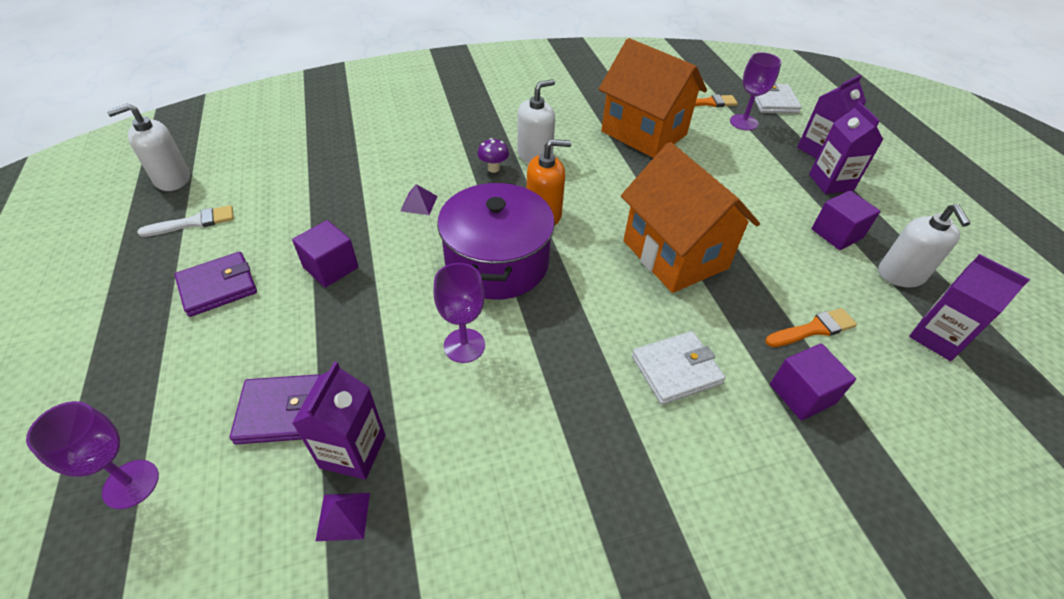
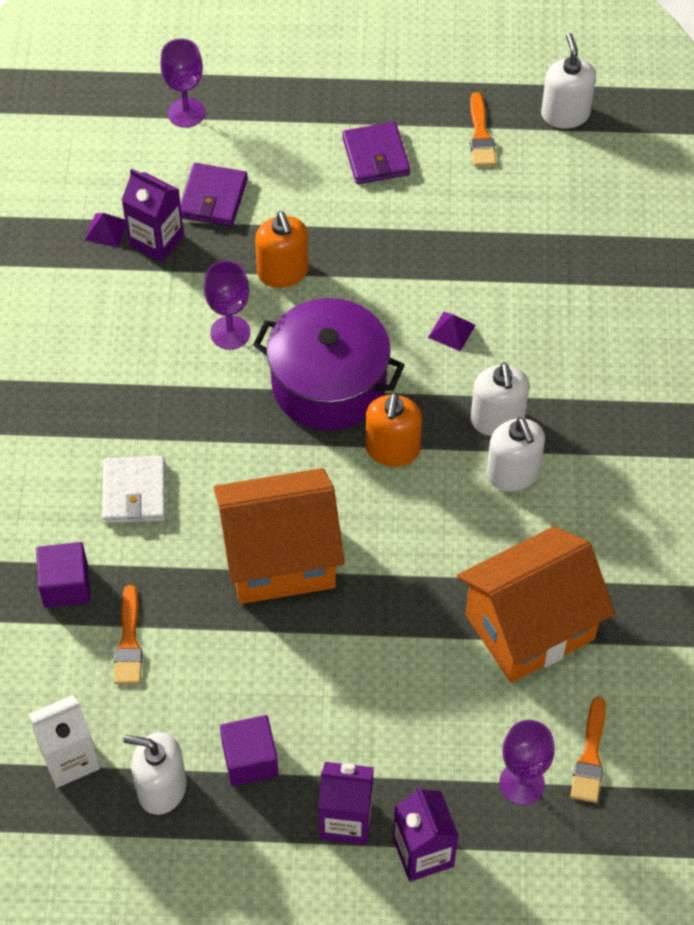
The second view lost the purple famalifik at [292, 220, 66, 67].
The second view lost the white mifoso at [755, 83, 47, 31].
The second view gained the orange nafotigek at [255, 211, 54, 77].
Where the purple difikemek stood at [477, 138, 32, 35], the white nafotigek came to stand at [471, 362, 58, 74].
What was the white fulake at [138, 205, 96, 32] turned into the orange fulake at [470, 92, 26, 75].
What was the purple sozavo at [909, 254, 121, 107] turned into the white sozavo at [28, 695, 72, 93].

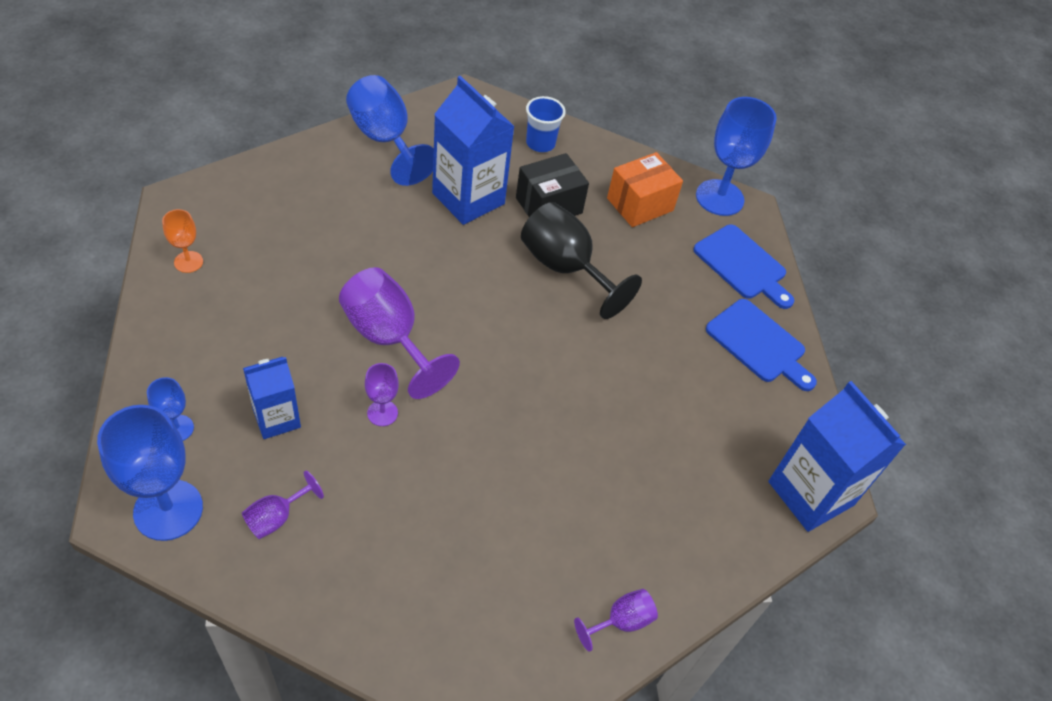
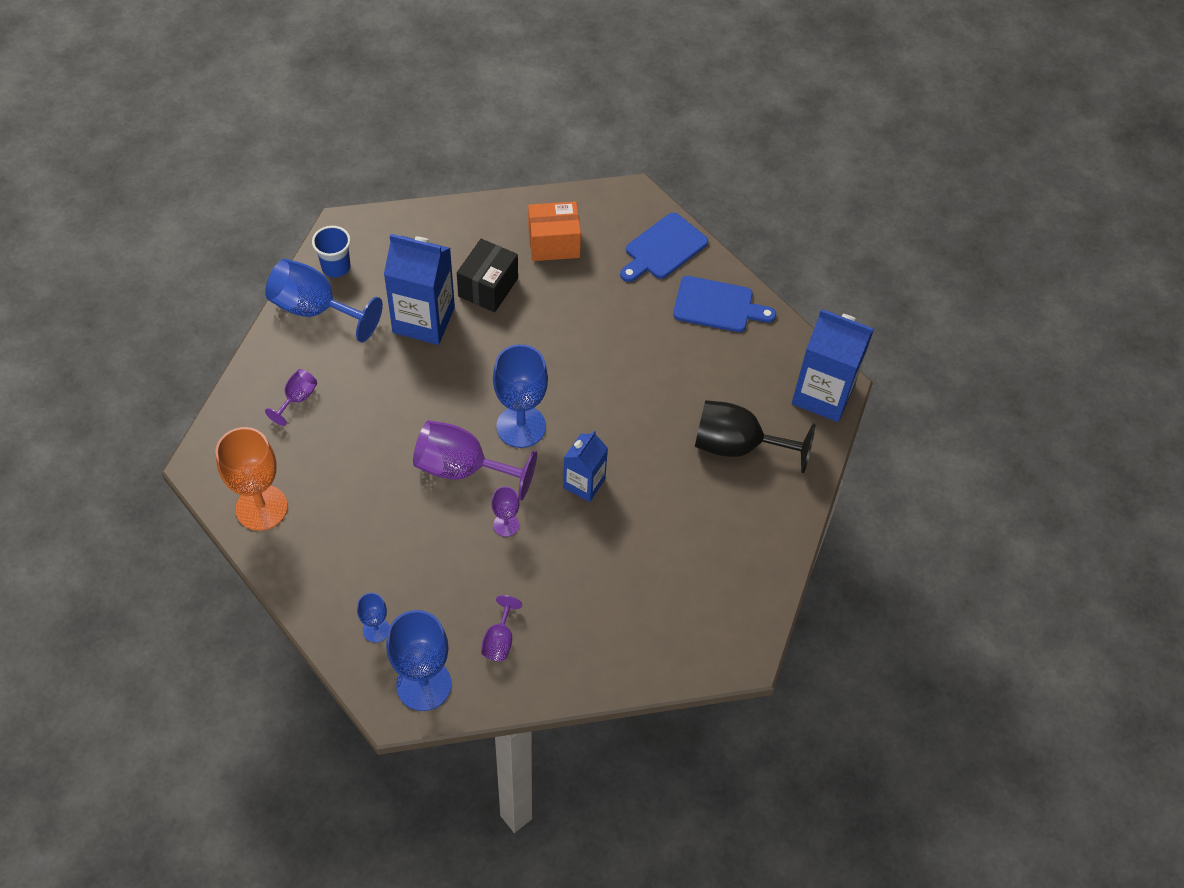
The blue sozavo ended up elsewhere, having gone from [243, 357, 58, 82] to [563, 431, 45, 71].
The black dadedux ended up elsewhere, having gone from [521, 202, 121, 117] to [695, 400, 120, 73].
The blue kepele ended up elsewhere, having gone from [526, 96, 40, 56] to [312, 226, 39, 51].
The purple dadedux ended up elsewhere, having gone from [574, 589, 84, 63] to [265, 369, 52, 57].
The blue dadedux ended up elsewhere, having gone from [696, 97, 81, 119] to [493, 344, 55, 104].
The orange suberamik at [607, 152, 76, 75] ended up facing another way, 60 degrees clockwise from before.
The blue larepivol at [693, 224, 101, 85] ended up facing another way, 120 degrees clockwise from before.
The size of the orange dadedux at [162, 209, 41, 64] changed by a factor of 1.99.

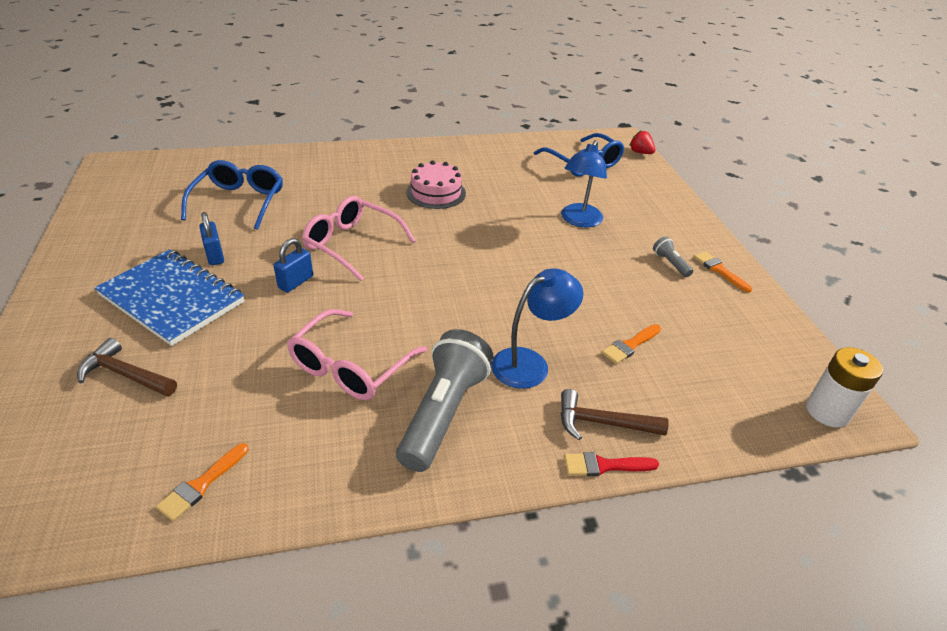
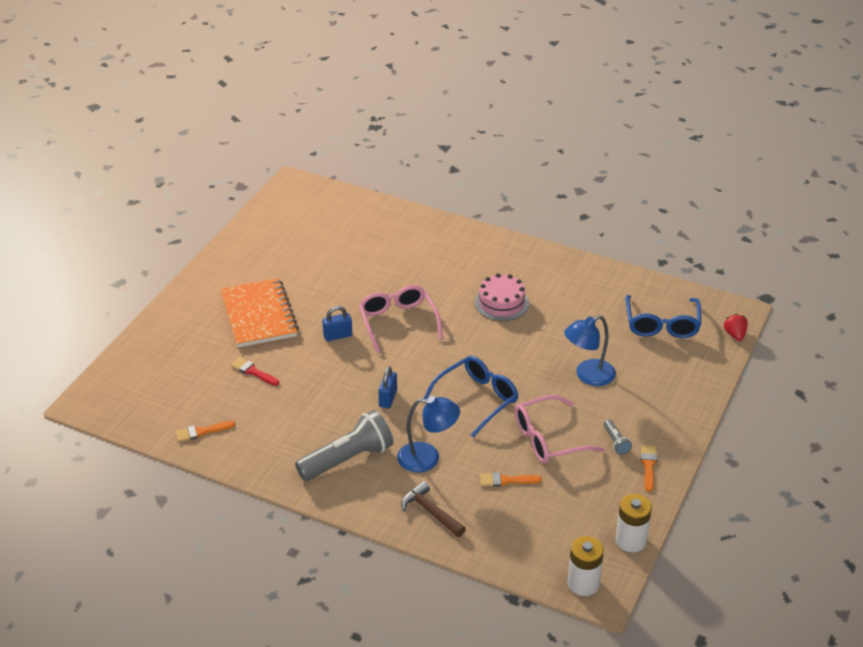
The second view lost the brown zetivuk at [77, 338, 100, 58].
The second view gained the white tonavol at [615, 494, 37, 58].
The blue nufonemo ended up elsewhere, having gone from [181, 160, 102, 70] to [424, 356, 95, 81].
The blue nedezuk ended up elsewhere, having gone from [199, 212, 25, 53] to [378, 366, 19, 42].
The pink nufonemo ended up elsewhere, having gone from [287, 309, 140, 91] to [515, 395, 90, 69].
The red fulake ended up elsewhere, having gone from [564, 452, 95, 24] to [231, 357, 48, 29].
What was the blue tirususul at [94, 249, 150, 97] turned into the orange tirususul at [221, 278, 77, 69].
The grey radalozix at [653, 236, 40, 41] ended up facing another way, 150 degrees clockwise from before.

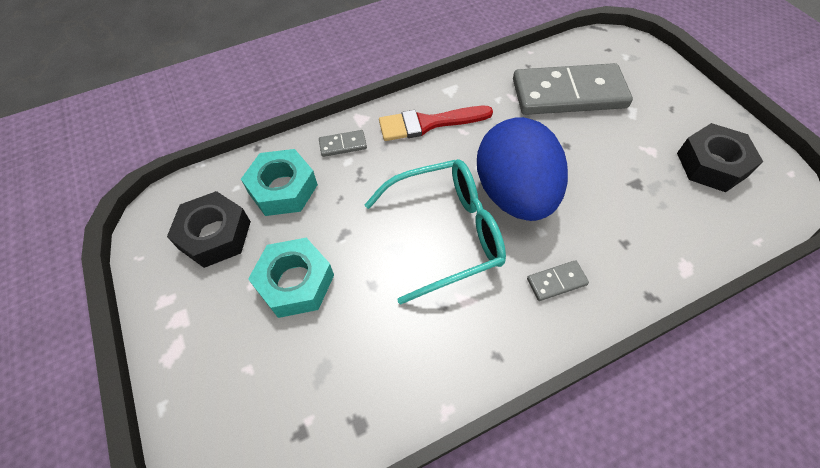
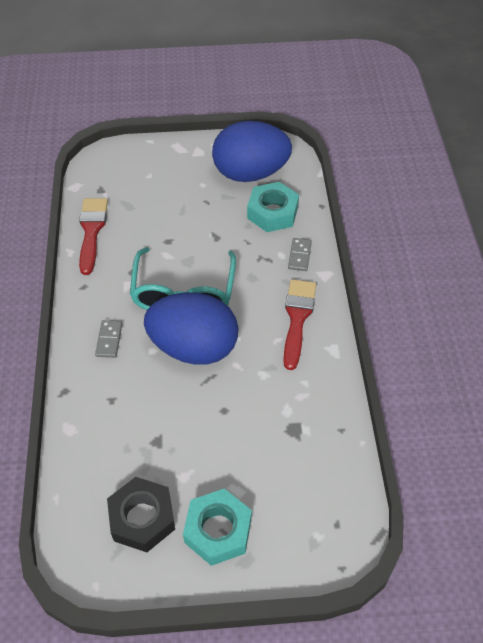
The second view lost the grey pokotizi at [513, 63, 120, 52].
The second view gained the red fulake at [79, 198, 29, 77].
The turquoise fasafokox ended up elsewhere, having gone from [248, 238, 86, 80] to [183, 488, 69, 78].
Where the black fasafokox stood at [167, 191, 84, 77], the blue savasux came to stand at [212, 121, 80, 61].

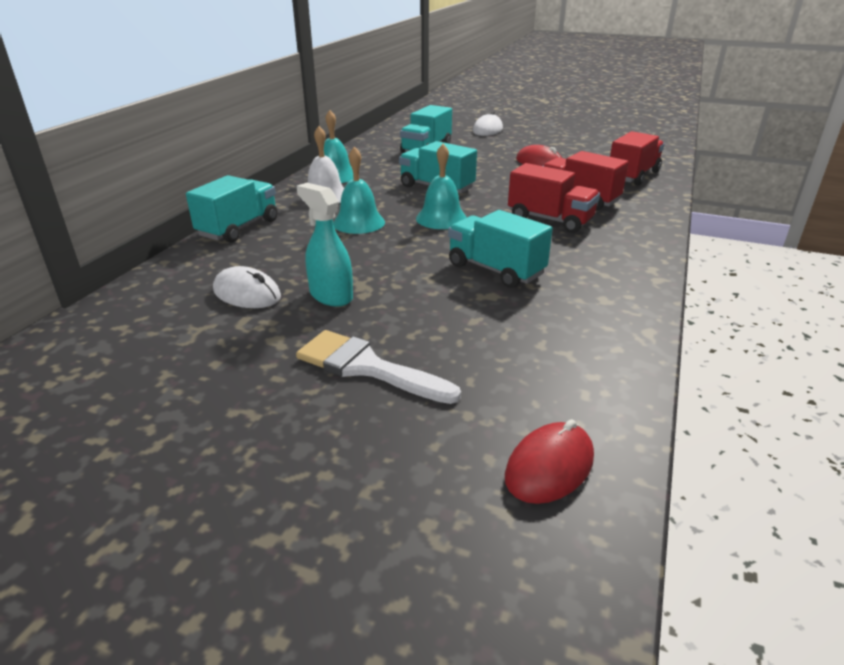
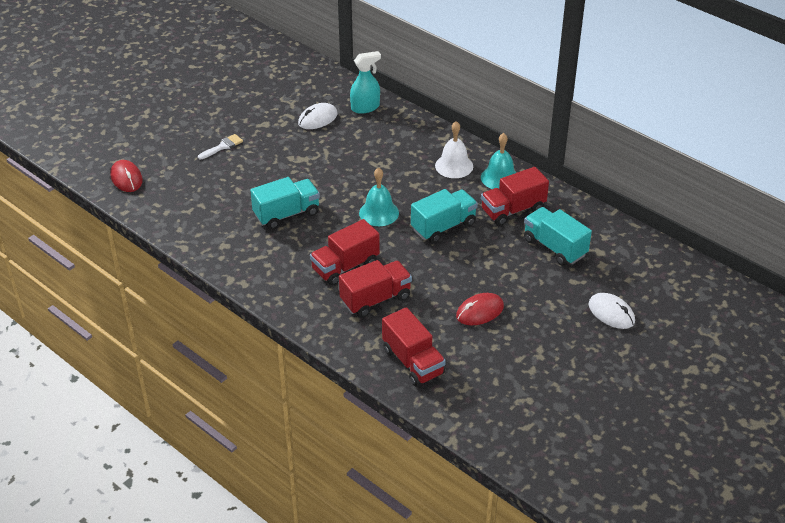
The second view lost the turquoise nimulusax at [186, 175, 92, 68].
The second view lost the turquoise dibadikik at [333, 147, 52, 87].
The second view gained the red nimulusax at [481, 167, 68, 59].
The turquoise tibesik ended up elsewhere, having gone from [297, 183, 56, 123] to [350, 51, 31, 63].
The size of the white fulake at [296, 330, 165, 74] changed by a factor of 0.59.

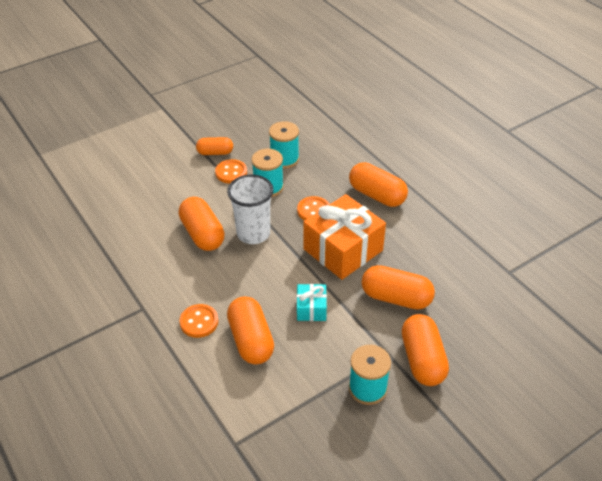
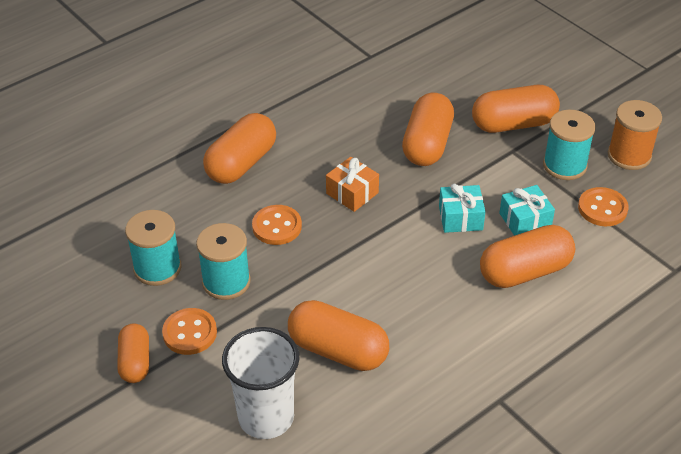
The second view gained the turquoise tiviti at [499, 185, 56, 51].
The second view gained the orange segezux at [608, 100, 54, 70].
The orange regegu ended up elsewhere, having gone from [179, 304, 39, 34] to [578, 187, 51, 39].
The white kepele ended up elsewhere, having gone from [227, 175, 46, 69] to [222, 327, 77, 112].
The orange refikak at [179, 197, 46, 54] ended up facing another way, 60 degrees clockwise from before.
The size of the orange tiviti at [303, 194, 83, 86] changed by a factor of 0.48.

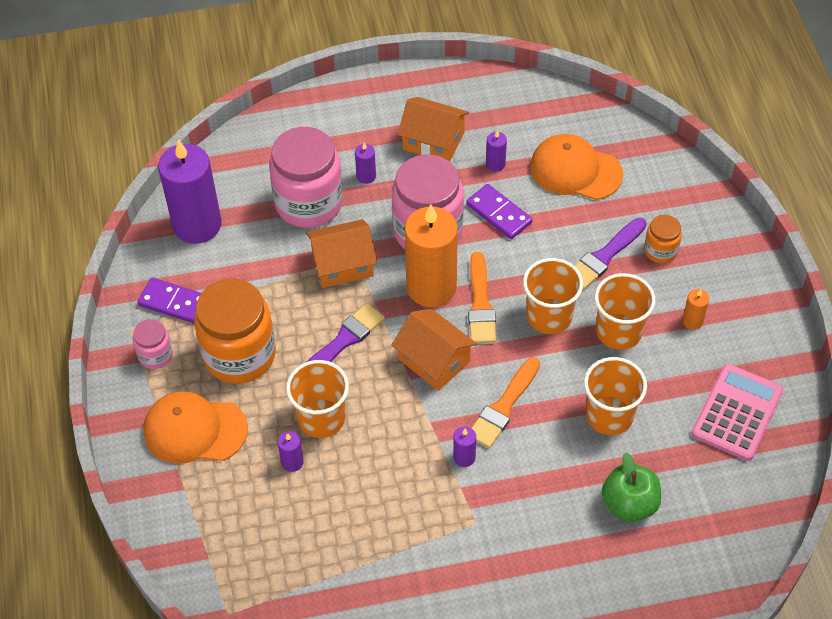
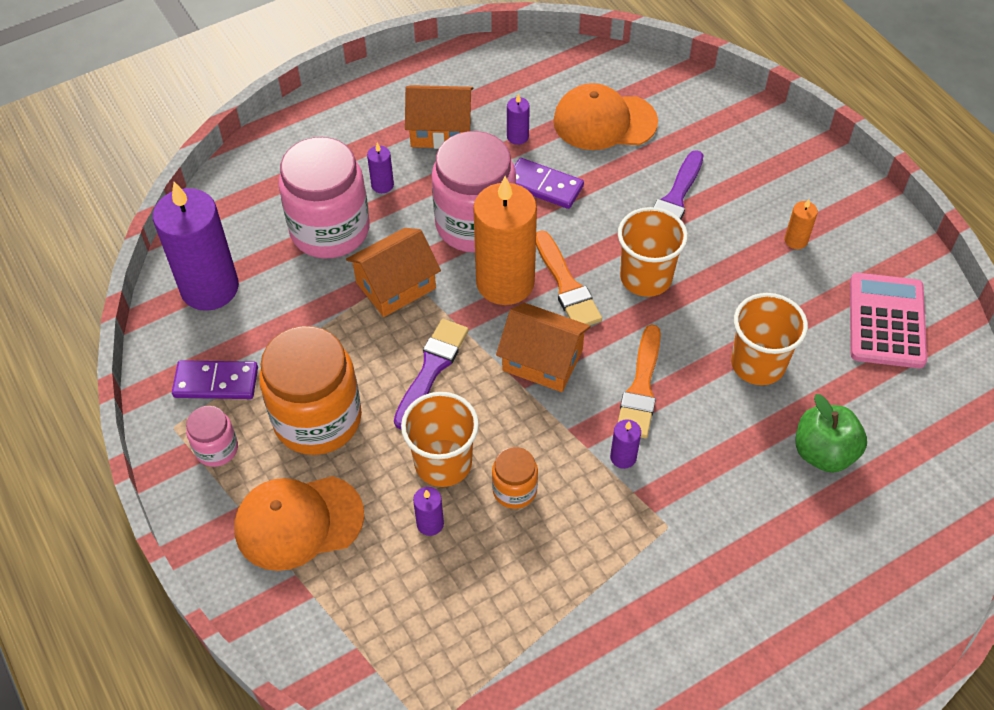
The second view lost the orange kepele at [595, 273, 60, 77].
The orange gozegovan ended up elsewhere, having gone from [644, 215, 38, 49] to [492, 447, 46, 62].

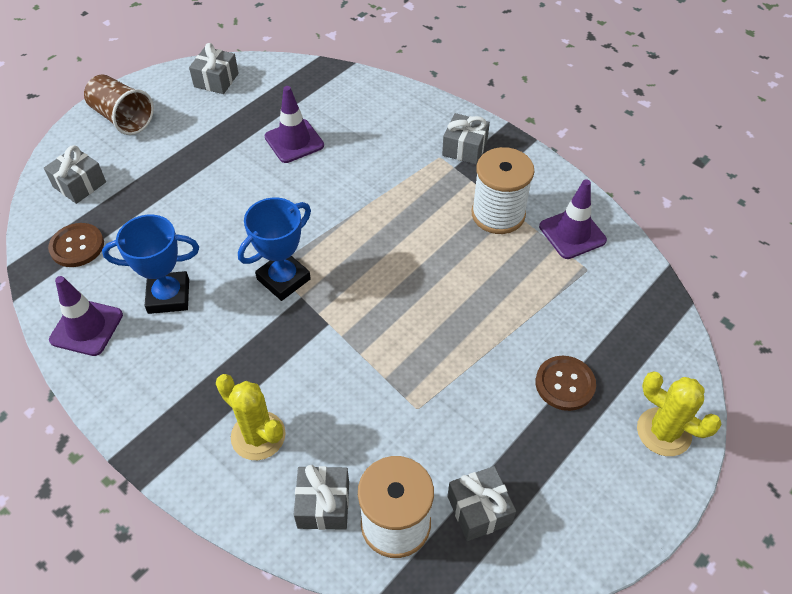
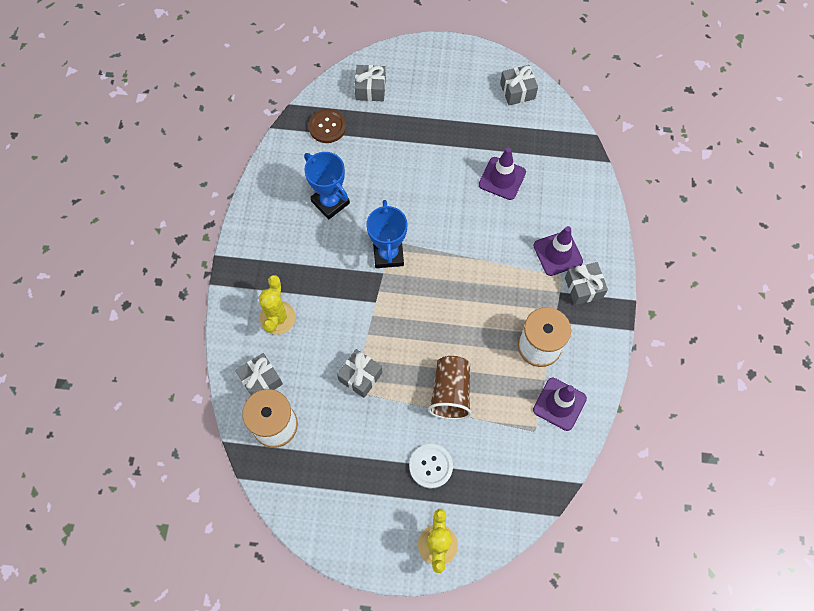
The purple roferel ended up elsewhere, having gone from [49, 276, 74, 80] to [533, 226, 50, 50].
The brown kepele ended up elsewhere, having gone from [84, 74, 70, 61] to [428, 356, 44, 64].
The grey tiviti ended up elsewhere, having gone from [448, 466, 68, 75] to [337, 349, 46, 49].
What was the brown regegu at [536, 356, 60, 55] turned into the white regegu at [409, 444, 44, 45].
The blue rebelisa at [238, 198, 73, 103] ended up facing another way, 75 degrees clockwise from before.

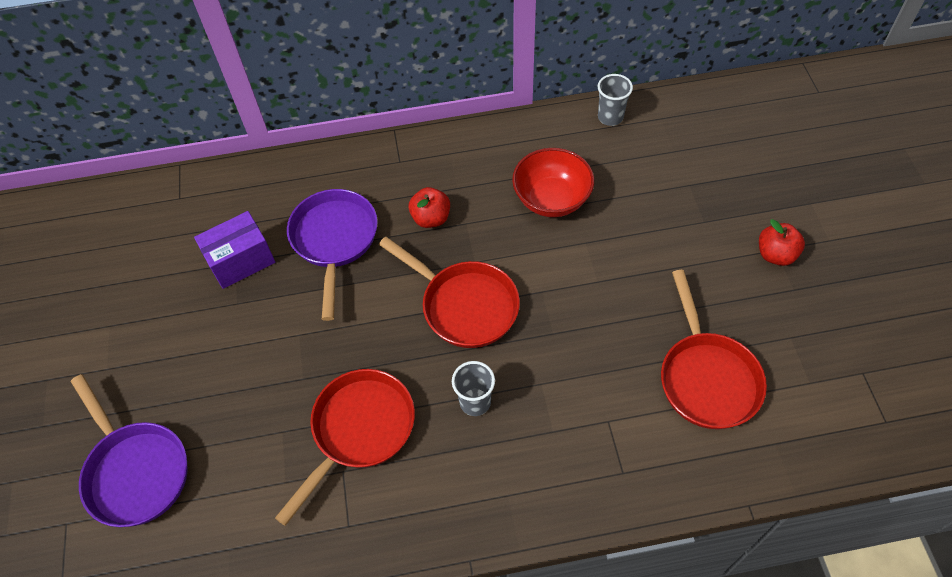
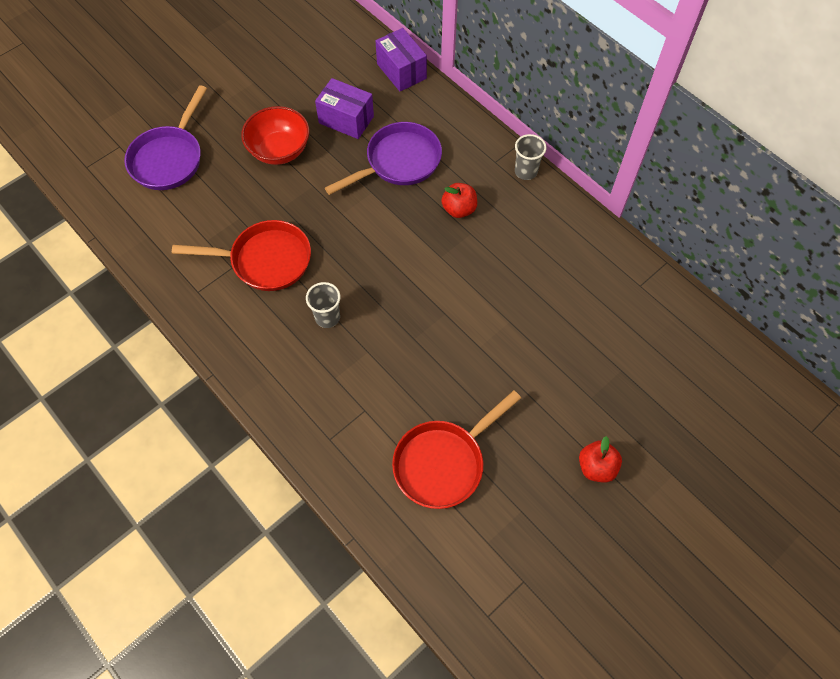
The second view lost the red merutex at [379, 237, 141, 111].
The second view gained the purple suberamik at [376, 28, 51, 63].
The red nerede ended up elsewhere, having gone from [512, 148, 82, 69] to [241, 106, 68, 59].
The grey kepele ended up elsewhere, having gone from [598, 74, 35, 52] to [515, 134, 32, 46].

